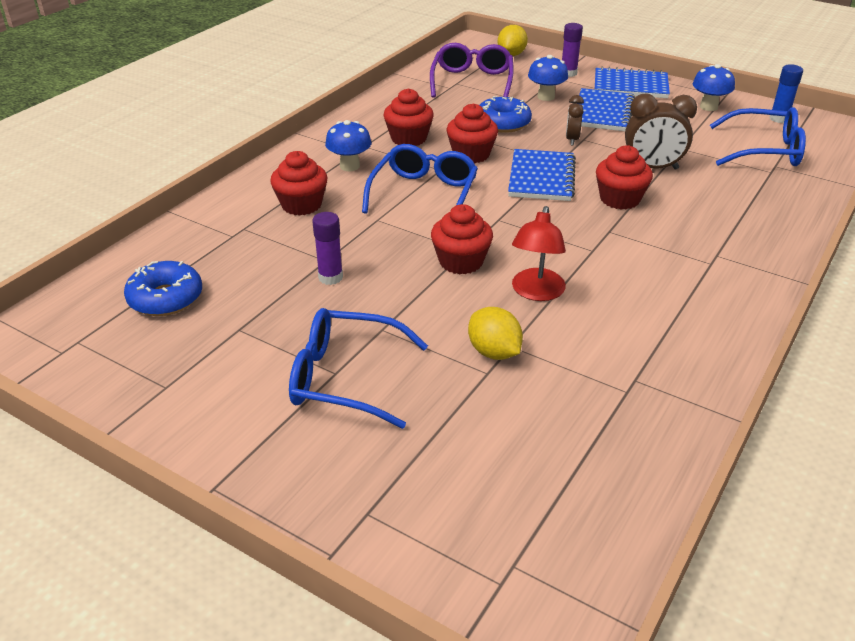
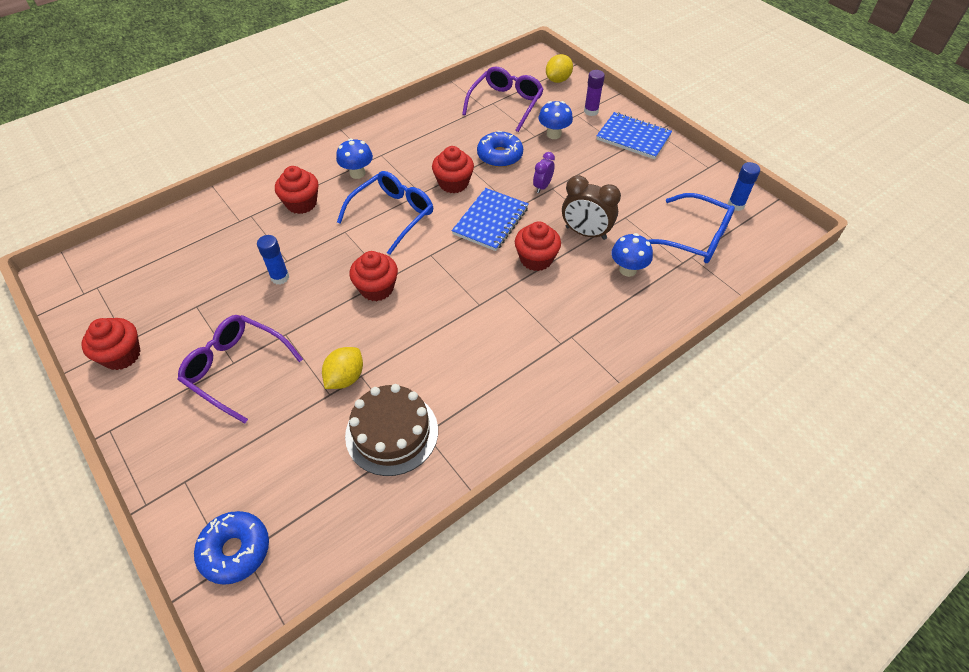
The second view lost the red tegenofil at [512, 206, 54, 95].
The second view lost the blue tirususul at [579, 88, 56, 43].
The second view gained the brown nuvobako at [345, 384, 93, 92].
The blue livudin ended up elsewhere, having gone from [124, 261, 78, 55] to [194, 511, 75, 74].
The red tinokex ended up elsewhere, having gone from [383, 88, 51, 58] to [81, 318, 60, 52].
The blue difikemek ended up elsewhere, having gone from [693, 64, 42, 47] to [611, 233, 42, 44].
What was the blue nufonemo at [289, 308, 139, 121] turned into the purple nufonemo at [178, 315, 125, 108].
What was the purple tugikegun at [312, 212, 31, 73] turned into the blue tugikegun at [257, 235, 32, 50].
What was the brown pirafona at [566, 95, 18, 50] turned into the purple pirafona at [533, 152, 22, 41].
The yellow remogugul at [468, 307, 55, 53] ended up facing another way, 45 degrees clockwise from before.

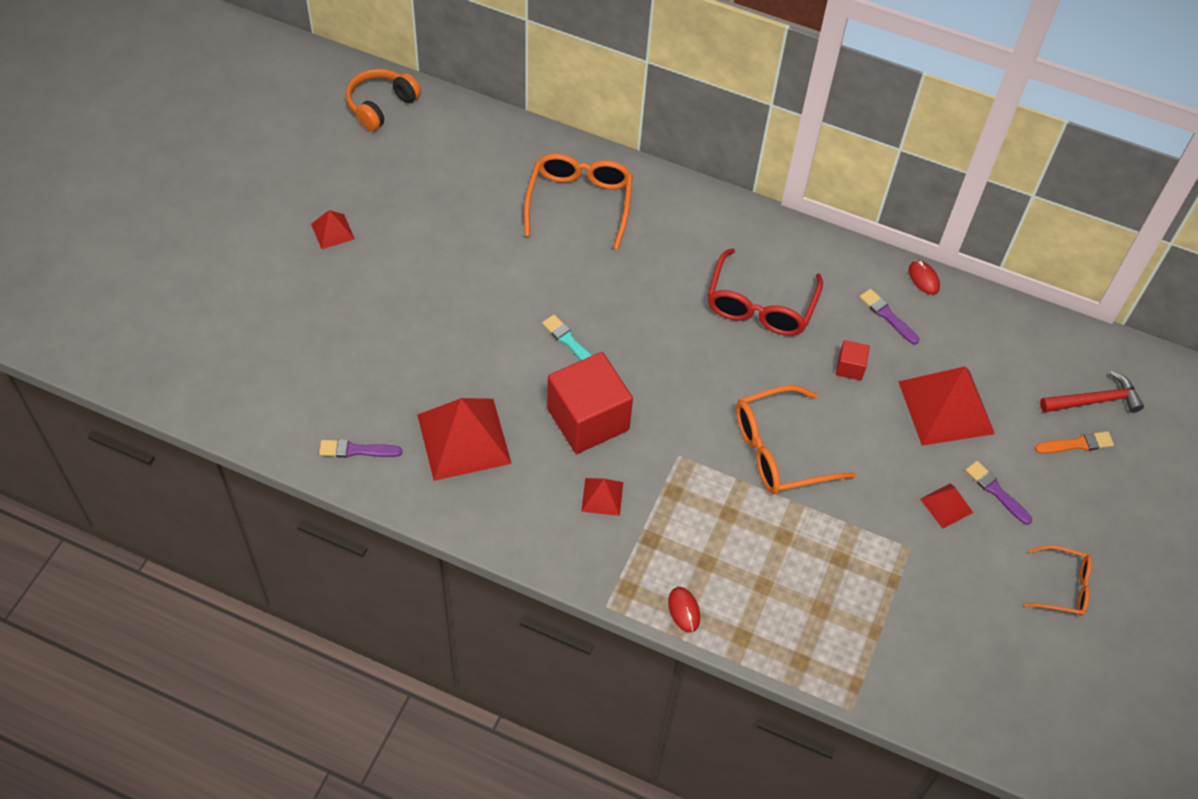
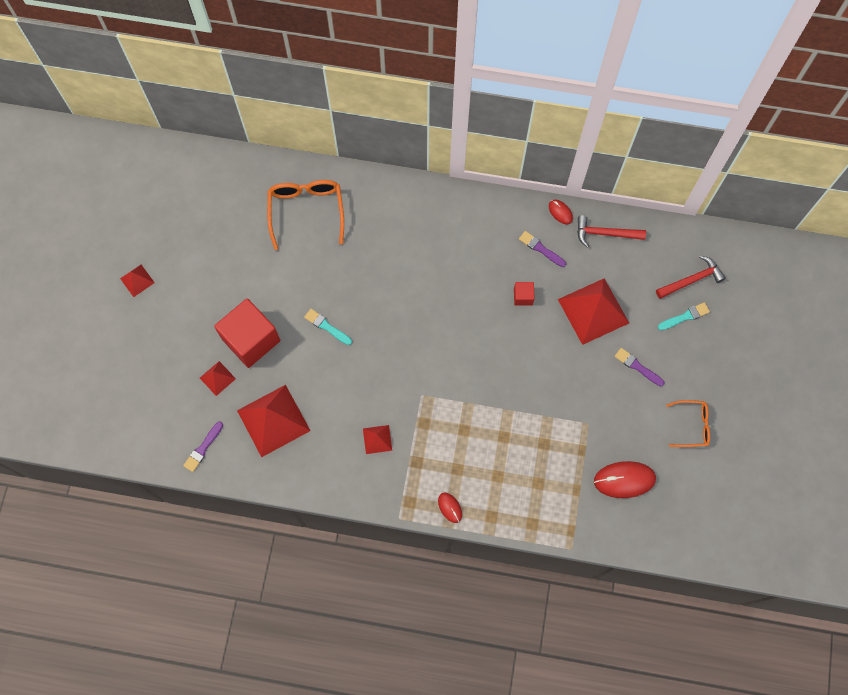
The second view lost the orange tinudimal at [346, 69, 75, 62].
The second view lost the red nufonemo at [707, 248, 116, 88].
The second view lost the orange nufonemo at [736, 385, 120, 109].
The second view gained the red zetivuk at [577, 215, 69, 33].
The second view gained the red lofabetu at [594, 461, 62, 37].
The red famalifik ended up elsewhere, having gone from [547, 352, 86, 102] to [214, 298, 66, 70].
The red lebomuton ended up elsewhere, having gone from [920, 483, 53, 46] to [200, 361, 36, 35].
What was the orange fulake at [1035, 431, 79, 23] turned into the turquoise fulake at [658, 302, 52, 28].
The purple fulake at [319, 439, 83, 19] ended up facing another way, 45 degrees counterclockwise from before.

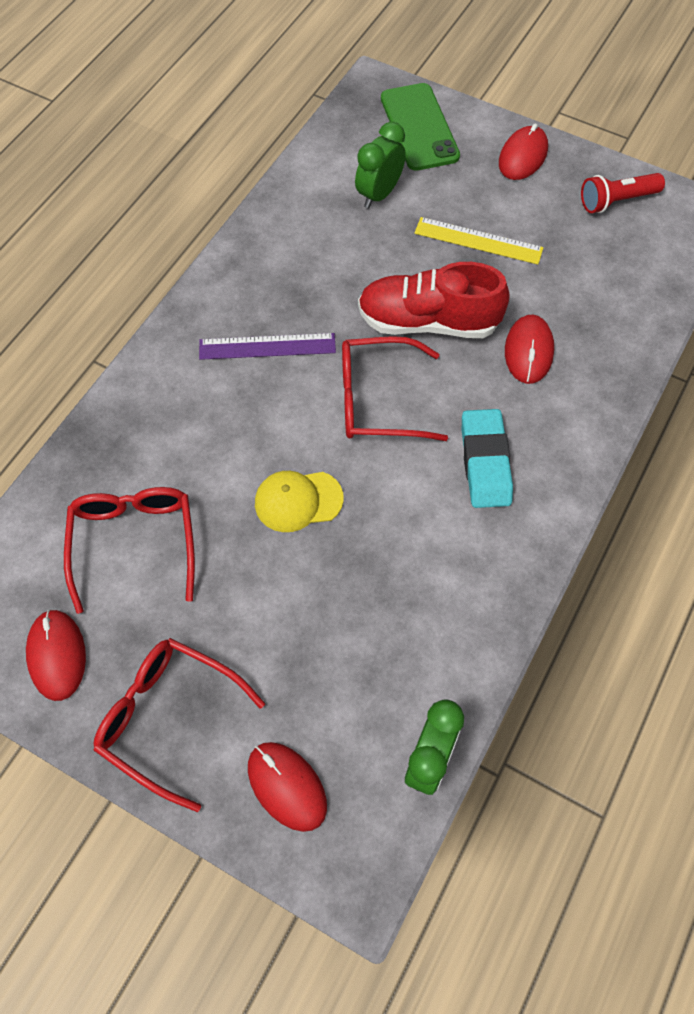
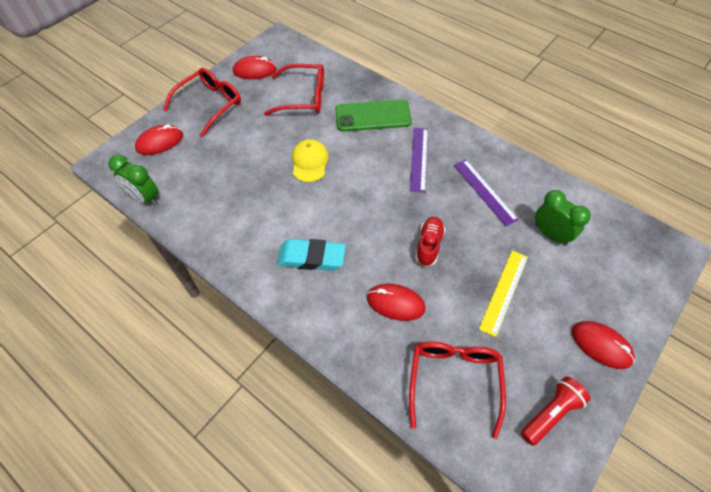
The second view gained the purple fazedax at [454, 159, 65, 67].
The red nufonemo ended up elsewhere, having gone from [342, 336, 106, 105] to [409, 342, 97, 97].
The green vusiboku ended up elsewhere, having gone from [381, 83, 79, 88] to [335, 100, 77, 32].
The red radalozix at [581, 173, 84, 40] ended up facing another way, 60 degrees clockwise from before.
The size of the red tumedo at [358, 262, 152, 76] changed by a factor of 0.57.

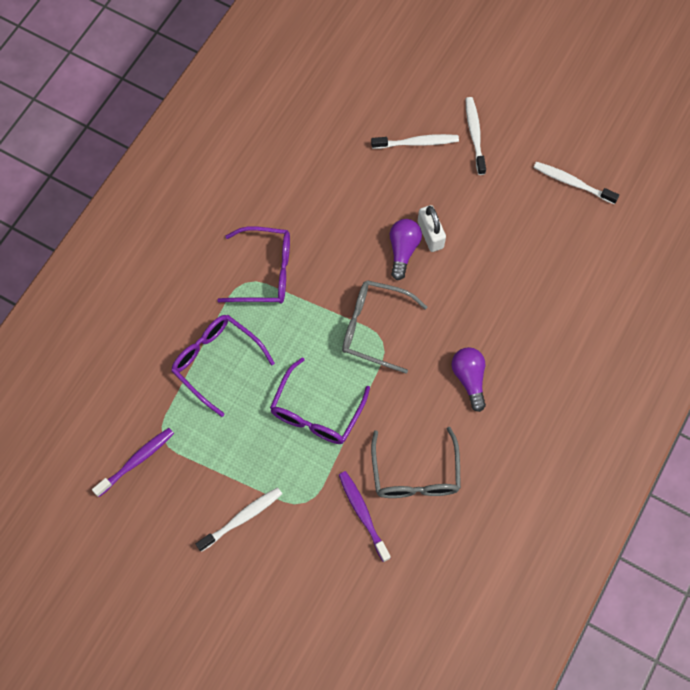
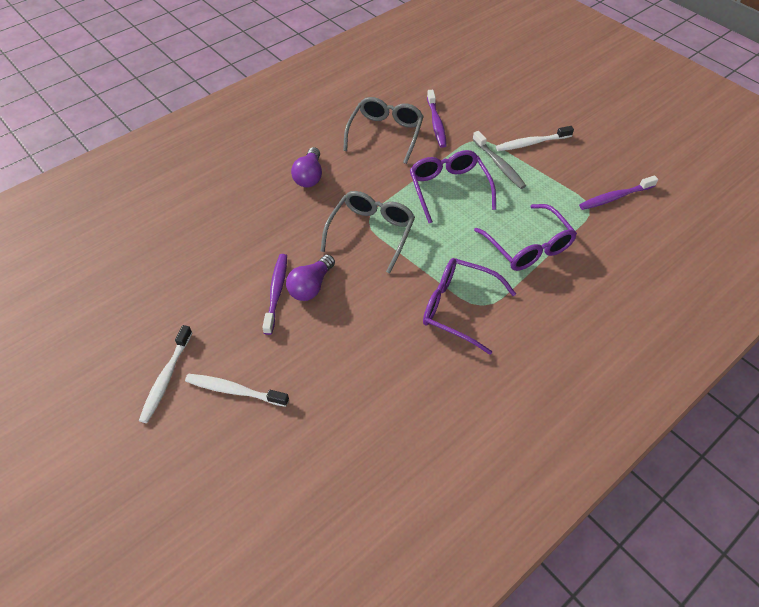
The second view lost the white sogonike at [533, 162, 86, 42].
The second view gained the grey sogonike at [472, 131, 54, 58].
Where the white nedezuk stood at [418, 205, 28, 47], the purple sogonike came to stand at [262, 254, 25, 81].
The purple nufonemo at [270, 357, 100, 87] ended up facing another way, 60 degrees counterclockwise from before.
The grey nufonemo at [342, 280, 85, 93] ended up facing another way, 105 degrees counterclockwise from before.

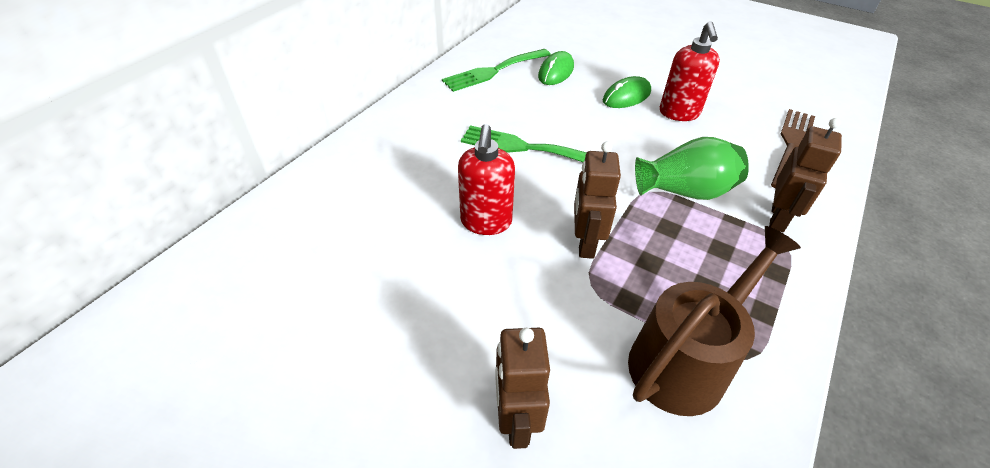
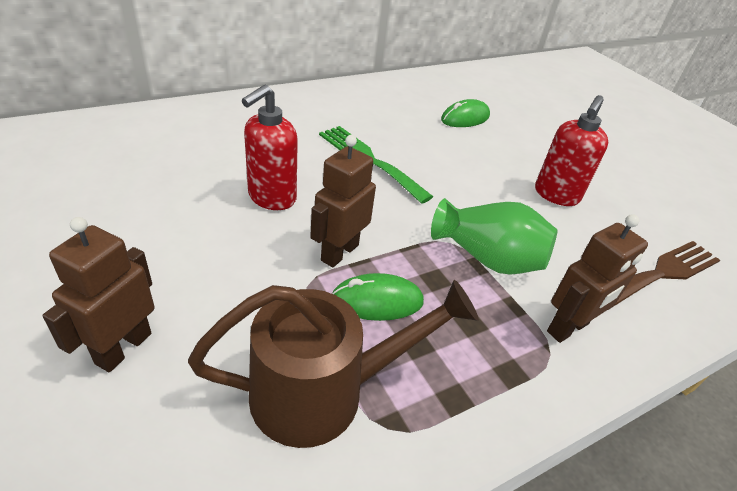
The second view lost the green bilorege at [442, 49, 109, 43].
The green lofabetu ended up elsewhere, having gone from [603, 76, 48, 32] to [332, 273, 92, 48].

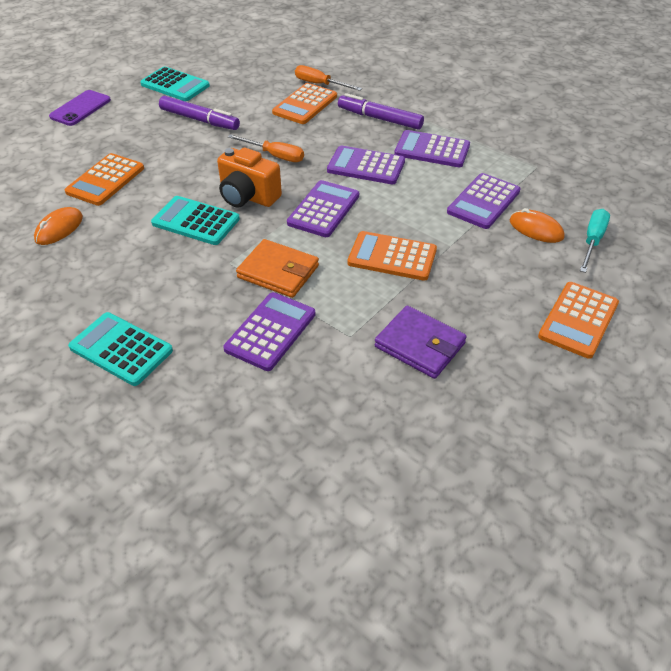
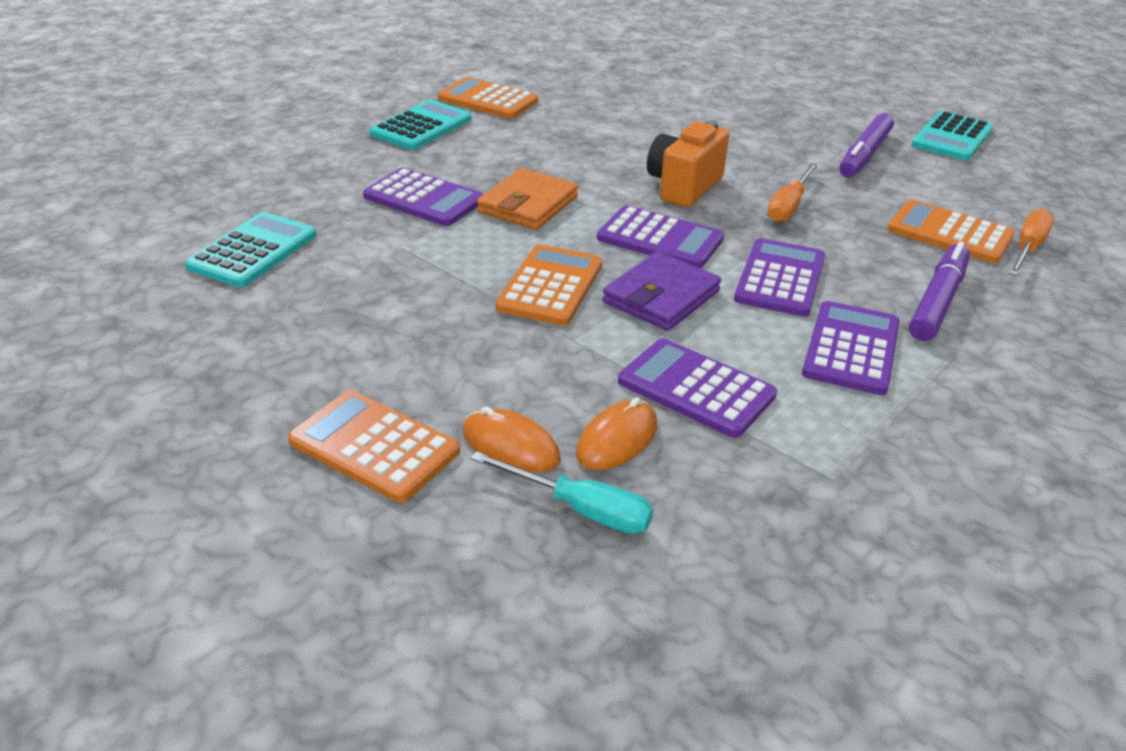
The second view lost the purple vusiboku at [49, 90, 62, 36].
The orange lofabetu ended up elsewhere, having gone from [34, 207, 49, 38] to [463, 406, 98, 67].
The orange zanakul ended up elsewhere, having gone from [65, 153, 79, 53] to [438, 77, 100, 42].
The turquoise zanakul ended up elsewhere, having gone from [151, 196, 89, 49] to [185, 212, 131, 75].
The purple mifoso ended up elsewhere, having gone from [374, 305, 93, 74] to [602, 251, 119, 80].

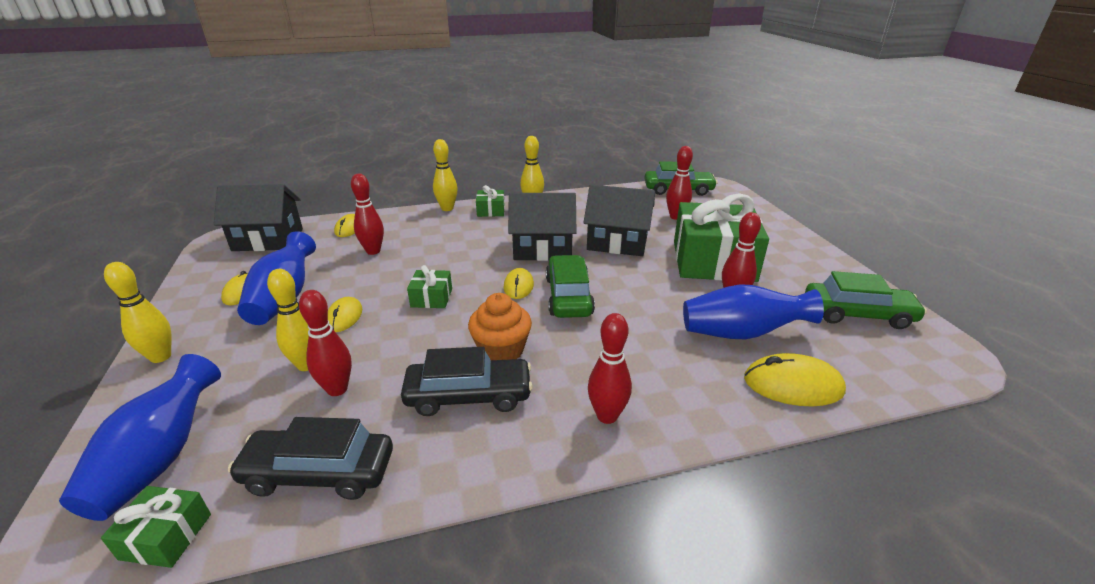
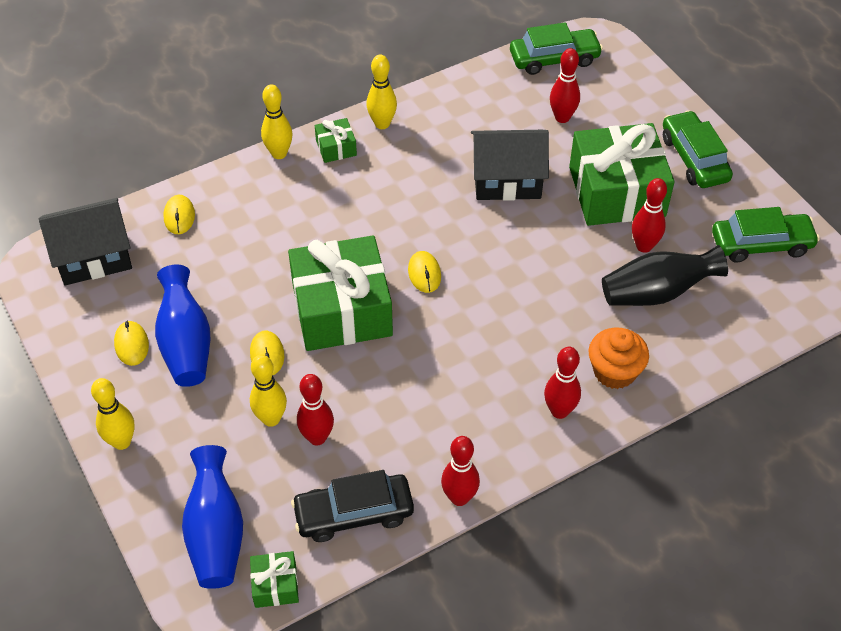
The second view lost the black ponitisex at [401, 347, 132, 69].
The second view lost the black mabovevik at [508, 193, 69, 68].
The second view lost the yellow lofabetu at [744, 353, 102, 53].
The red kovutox ended up elsewhere, having gone from [351, 173, 33, 82] to [441, 436, 39, 70].
The orange tinokex ended up elsewhere, having gone from [468, 293, 64, 67] to [589, 328, 60, 61].
The green ponitisex ended up elsewhere, having gone from [546, 255, 49, 63] to [663, 110, 70, 78].
What was the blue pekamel at [683, 284, 141, 55] turned into the black pekamel at [602, 245, 126, 61].
The size of the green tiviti at [407, 265, 45, 43] changed by a factor of 2.33.

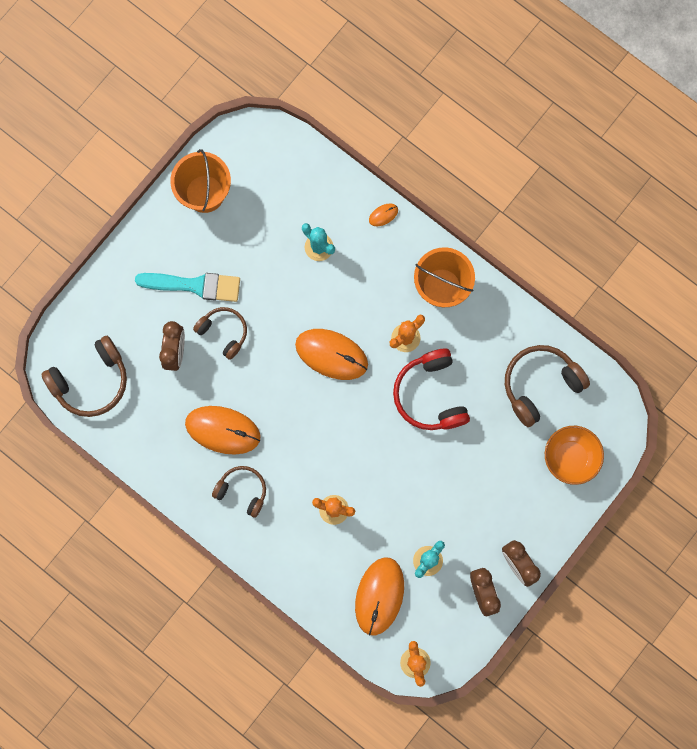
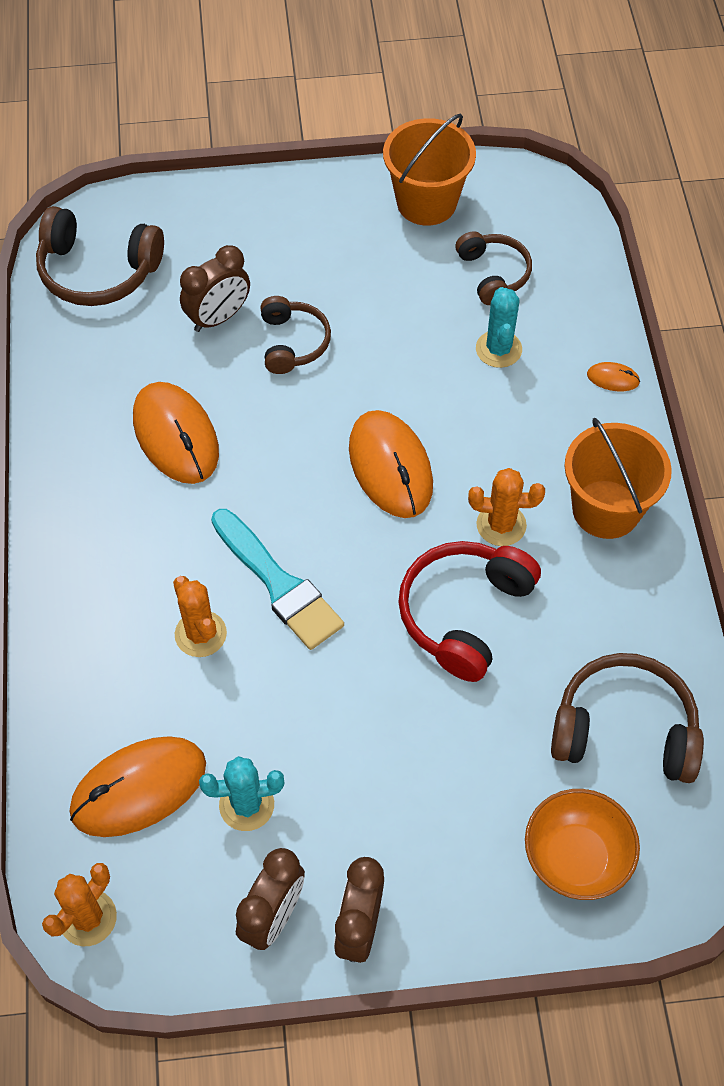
The turquoise fulake ended up elsewhere, having gone from [135, 273, 105, 29] to [211, 509, 133, 141].
The brown tinudimal ended up elsewhere, having gone from [212, 466, 54, 52] to [456, 231, 76, 74].

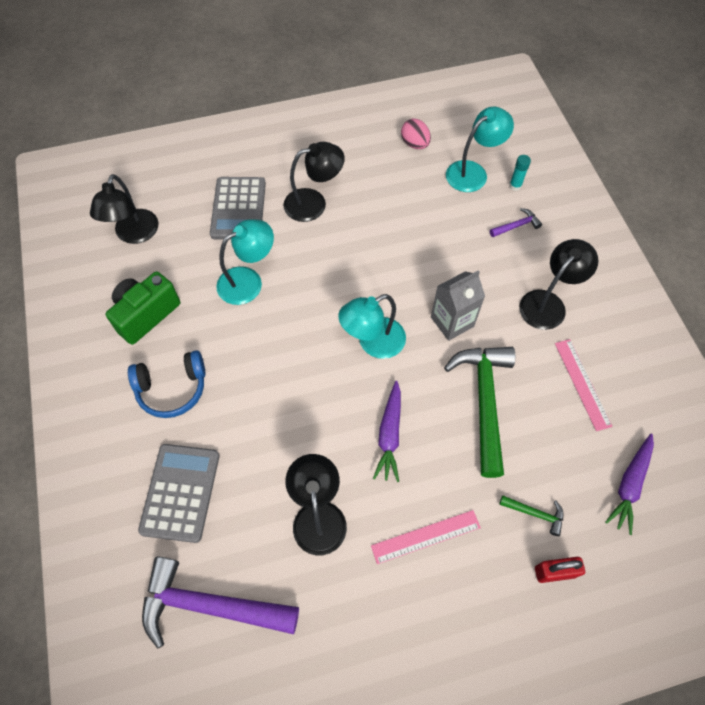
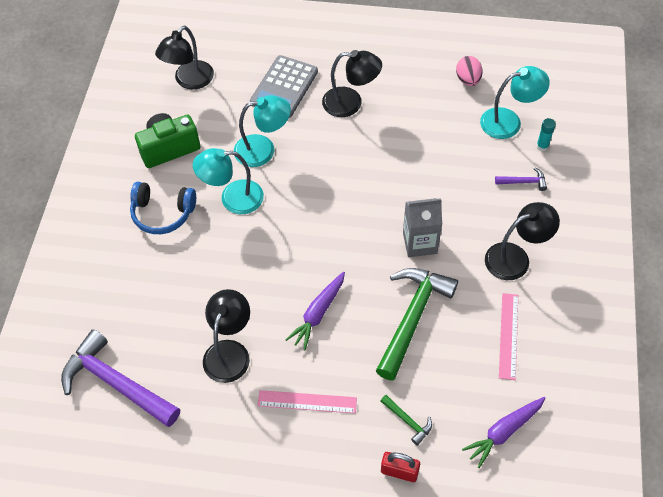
The second view lost the grey zanakul at [138, 444, 81, 99].
The turquoise tegenofil ended up elsewhere, having gone from [338, 294, 68, 65] to [193, 148, 71, 66].

